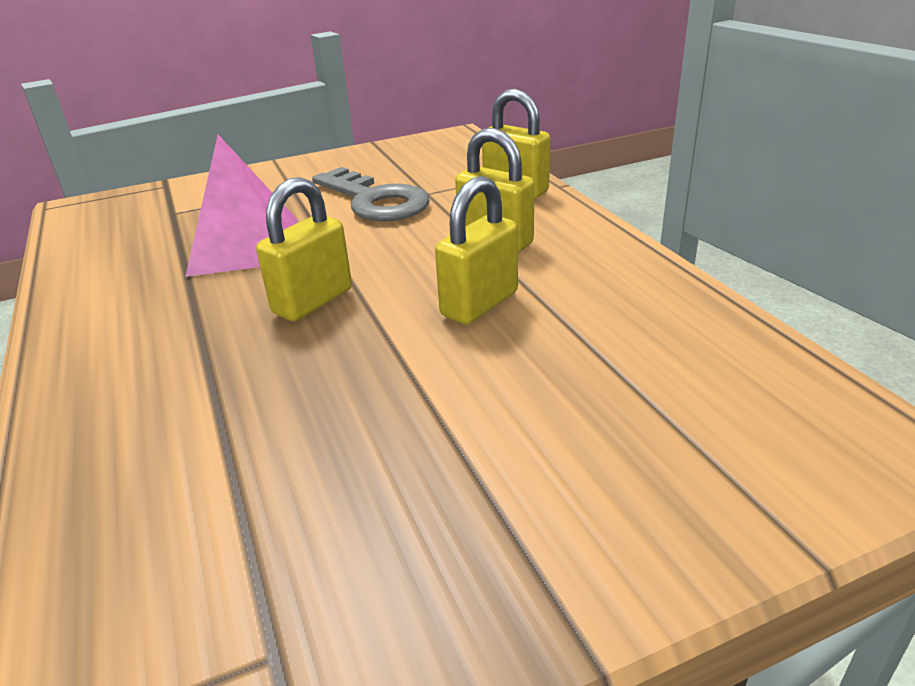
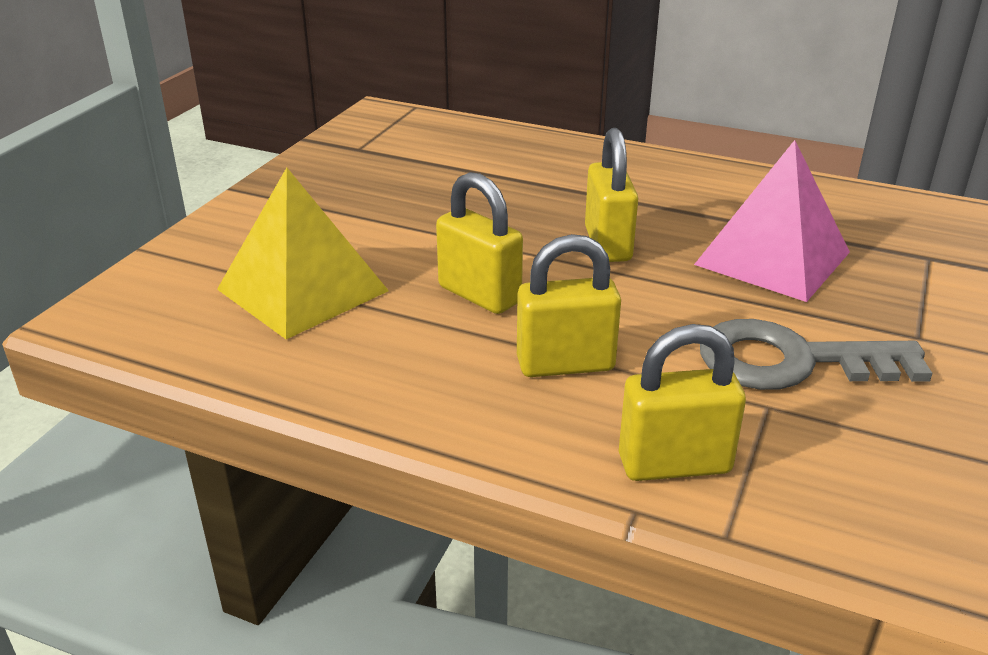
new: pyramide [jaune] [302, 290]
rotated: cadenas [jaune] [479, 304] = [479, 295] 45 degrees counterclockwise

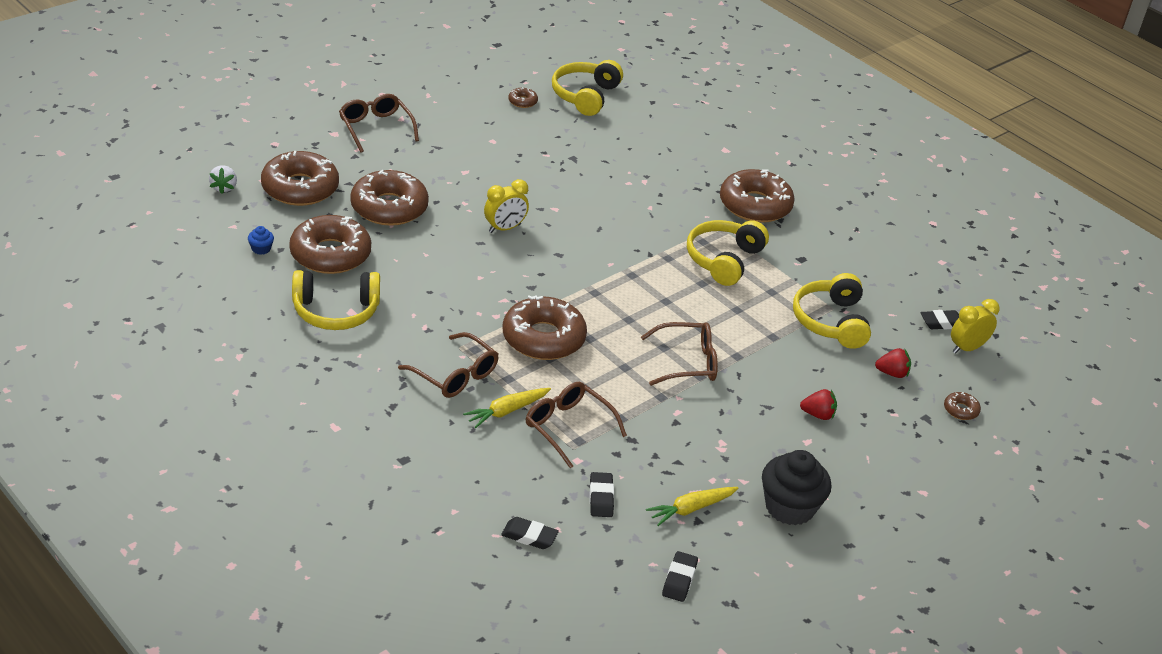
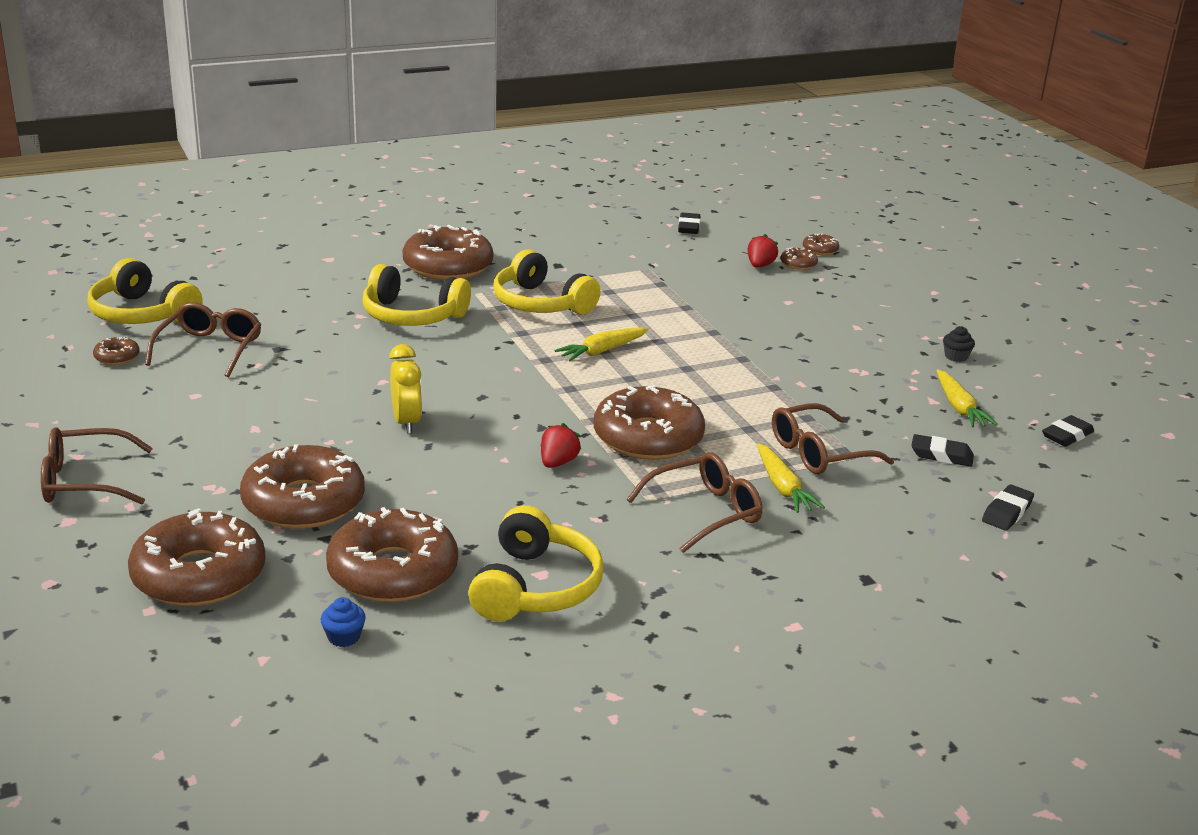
gone: fraise [blanc] [224, 187]; réveil [jaune] [967, 348]
new: carotte [jaune] [602, 351]; beignet [marron] [798, 264]
shifted: lunettes [marron] [687, 362] to [210, 349]; casque audio [jaune] [831, 321] to [412, 315]; fraise [rouge] [818, 415] to [558, 462]
rotated: gomme [noir] [679, 579] = [1067, 436] 75 degrees counterclockwise
scaled: muffin [noir] [789, 507] = [956, 357] x0.43

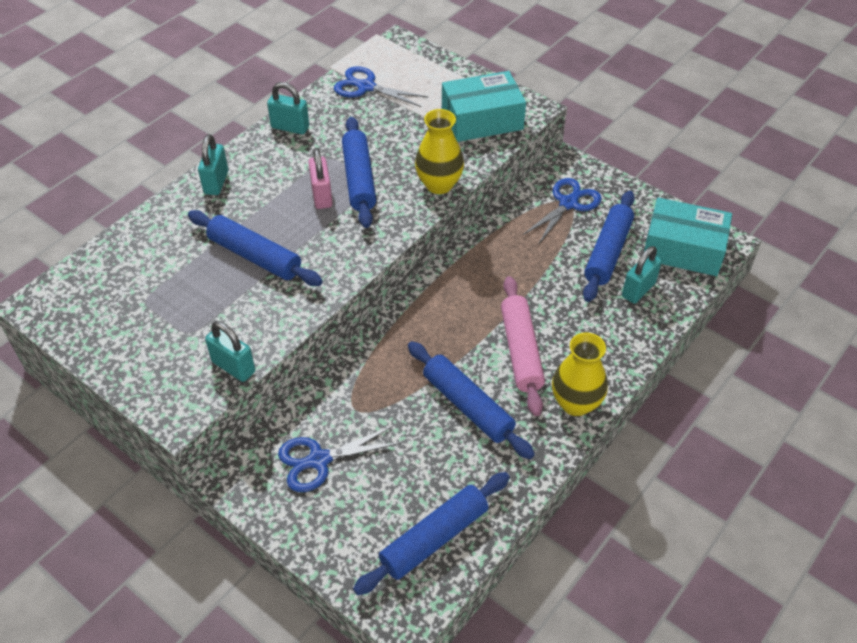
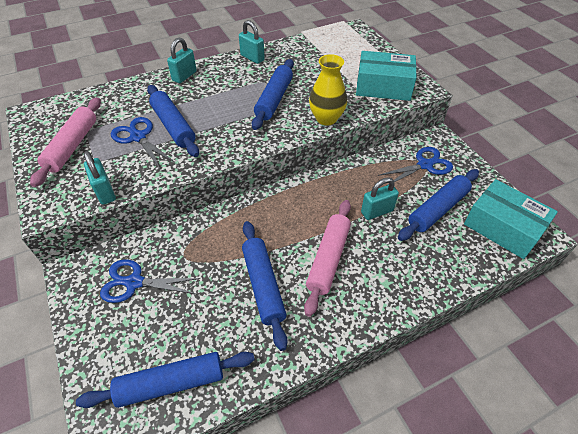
gone: cadenas [rose] [322, 196]; vase [jaune] [575, 403]
new: rouleau à pâtisserie [rose] [73, 146]
shifted: ciseaux [bleu] [366, 87] to [138, 137]; cadenas [turquoise] [638, 290] to [377, 211]

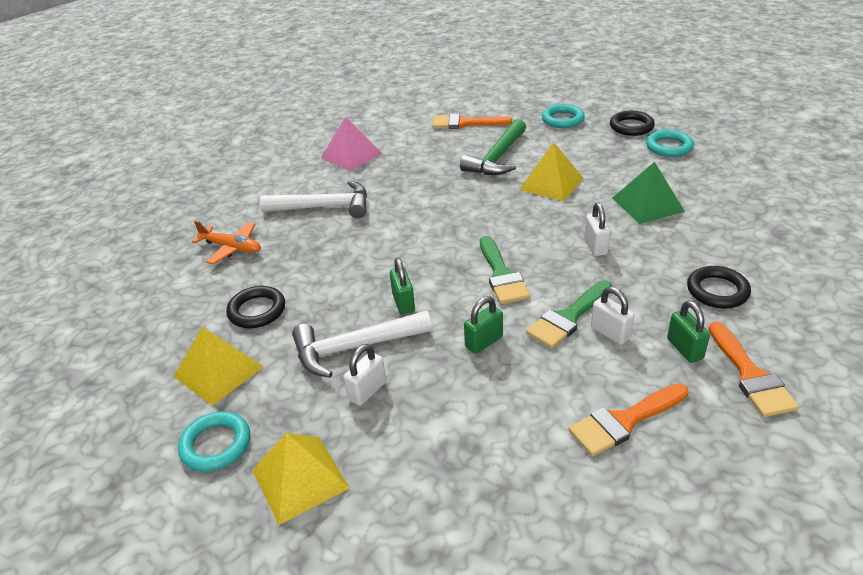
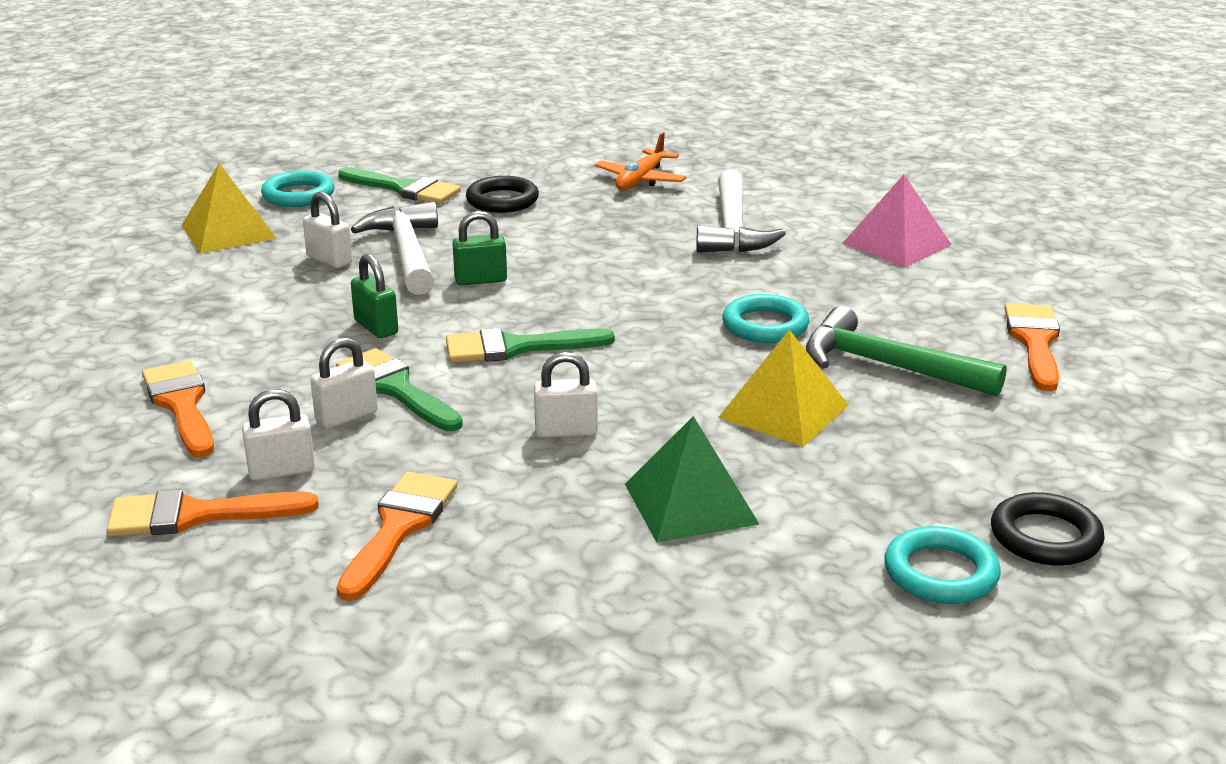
shifted: anneau [turquoise] [562, 119] to [765, 325]
swapped: pyramide [jaune] [218, 371] to pinceau [vert] [405, 189]; anneau [noir] [717, 291] to pinceau [orange] [399, 528]
repainted: cadenas [vert] [685, 349] to cadenas [blanc] [281, 471]

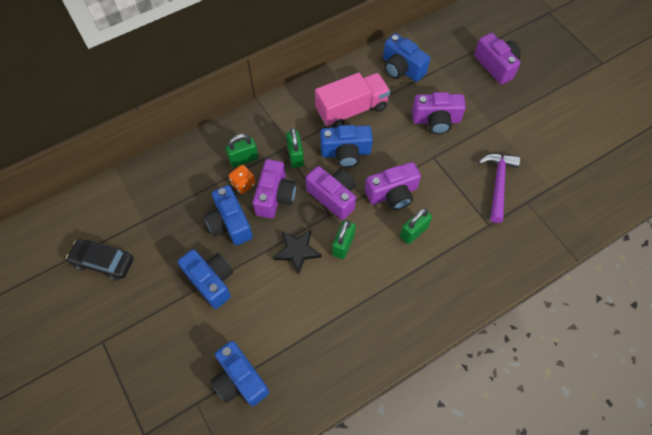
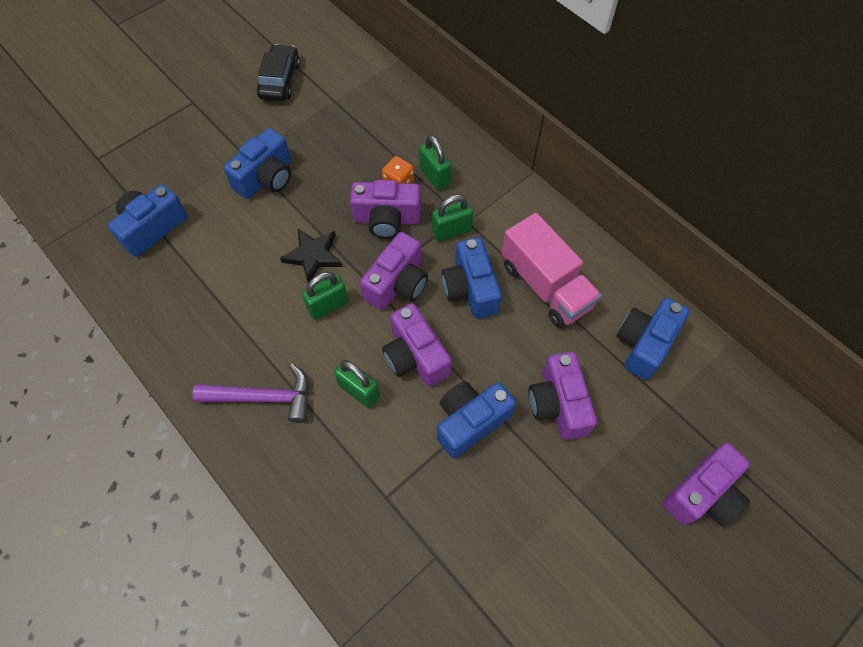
shifted: appareil photo [bleu] [230, 223] to [470, 421]; marteau [violet] [498, 184] to [263, 397]
rotated: cadenas [vert] [343, 245] = [328, 305] 45 degrees counterclockwise

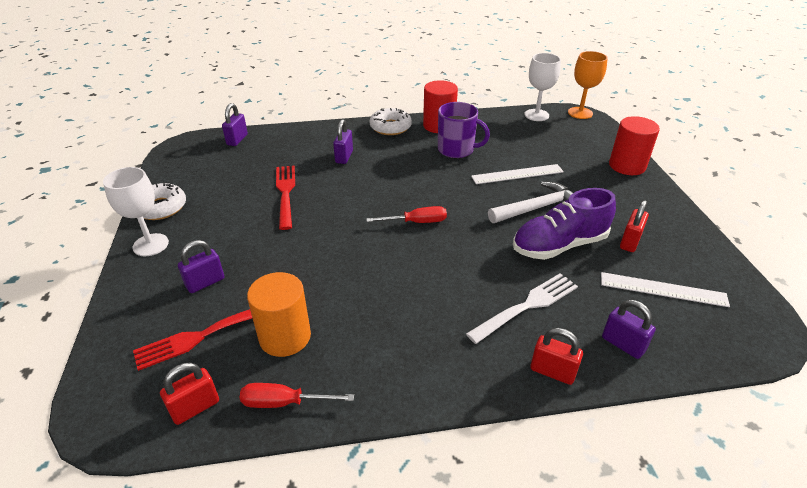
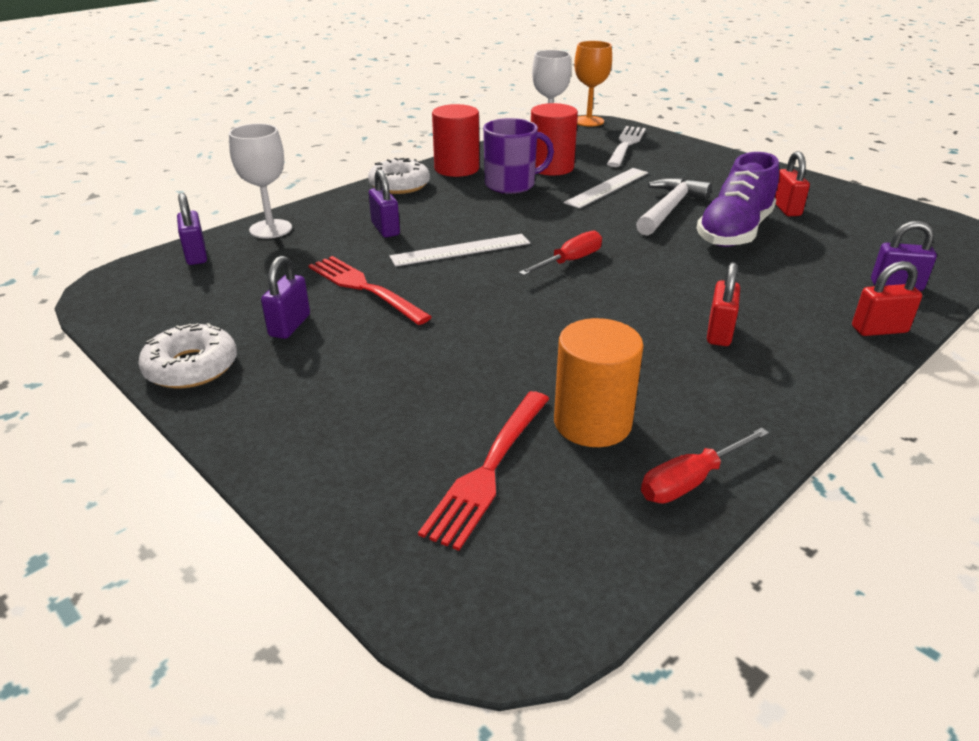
shifted: verre à pied [blanc] [150, 245] to [270, 229]; cadenas [rouge] [195, 407] to [719, 333]; cadenas [violet] [205, 282] to [290, 325]; fourchette [blanc] [526, 306] to [626, 145]; règle [blanc] [663, 289] to [460, 250]; cylindre [rouge] [627, 166] to [551, 167]

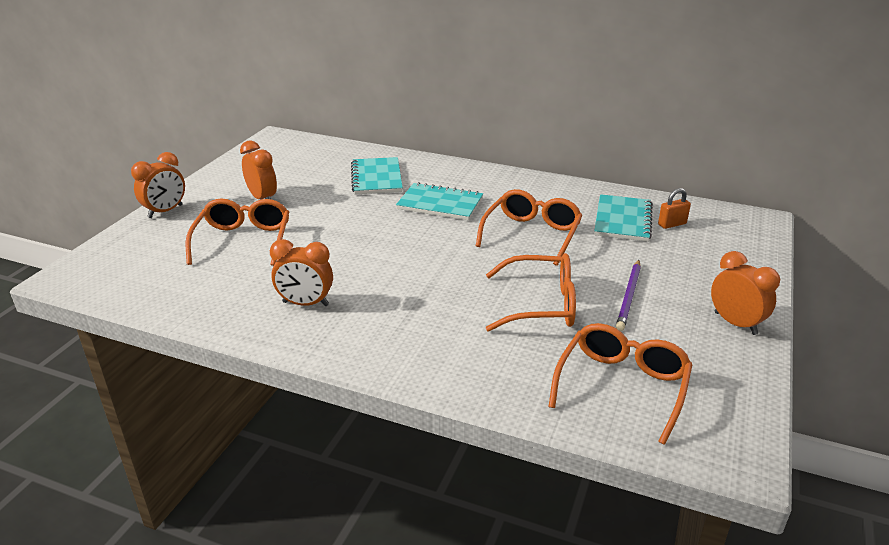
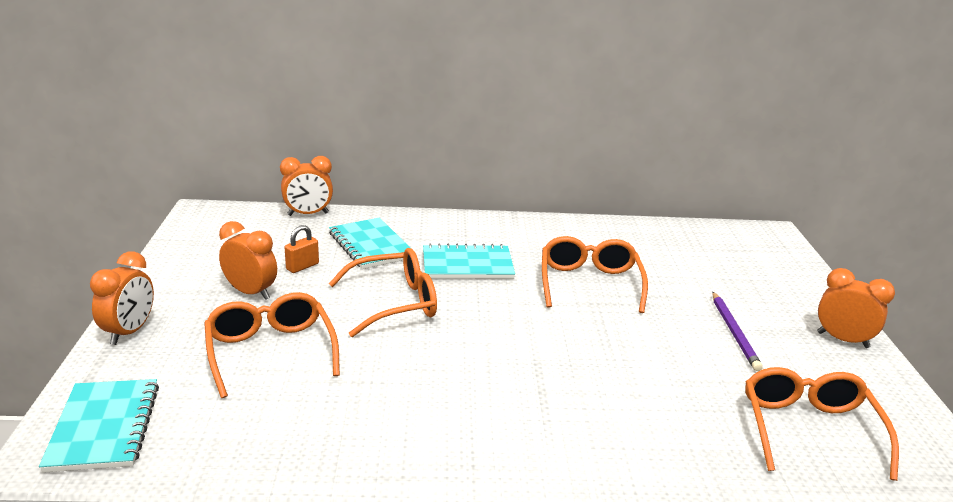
shifted: réveil [orange] [305, 304] to [308, 214]; lunettes [orange] [540, 305] to [394, 303]; carnet [turquoise] [622, 220] to [104, 427]; cadenas [orange] [672, 224] to [302, 266]

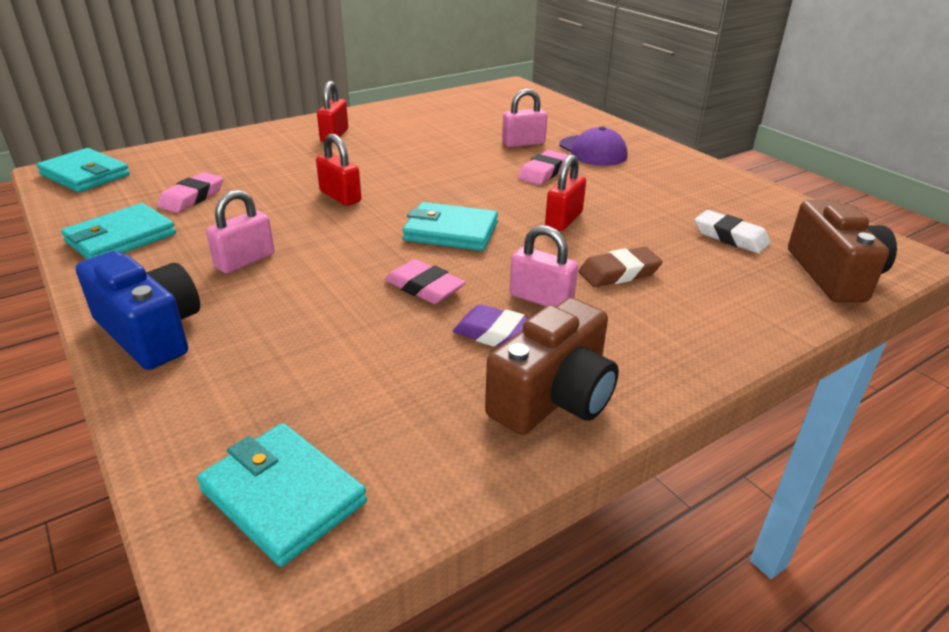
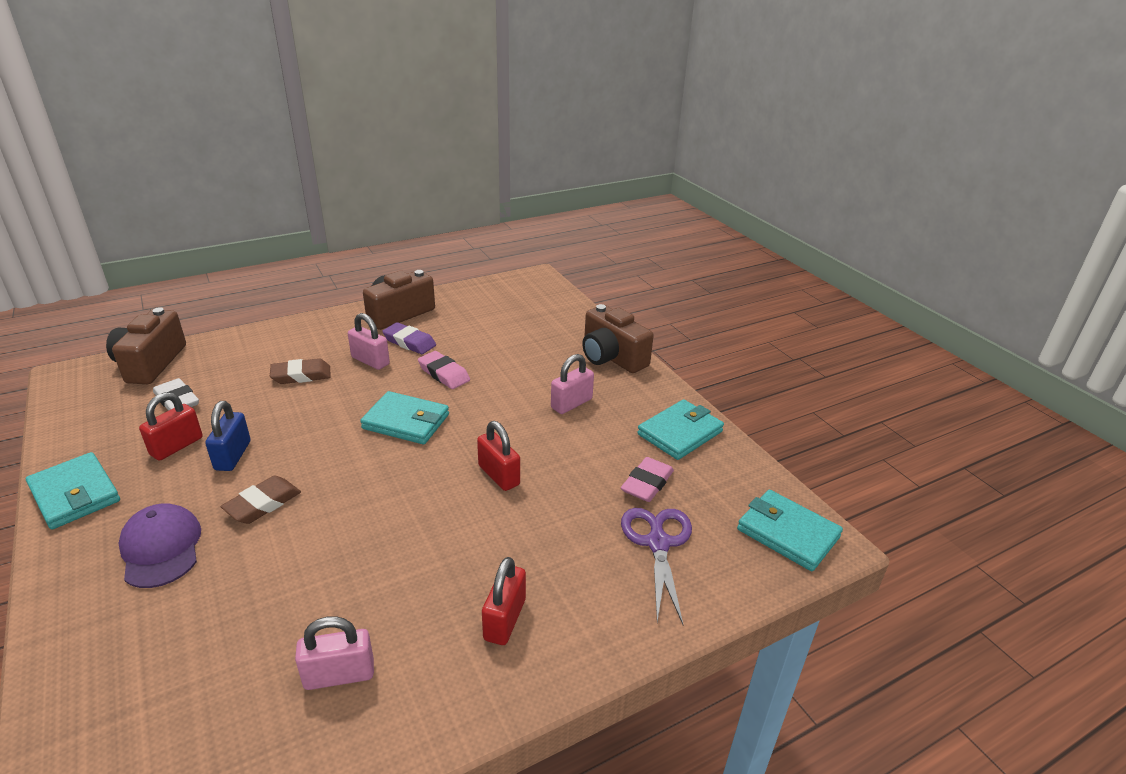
new: cadenas [bleu] [233, 456]; ciseaux [violet] [658, 543]
shifted: portefeuille [turquoise] [283, 496] to [75, 494]; cadenas [rose] [523, 143] to [339, 675]; cadenas [rouge] [564, 220] to [176, 446]
repainted: appareil photo [bleu] [151, 332] to appareil photo [marron] [611, 357]; gomme [rose] [543, 172] to gomme [marron] [263, 504]

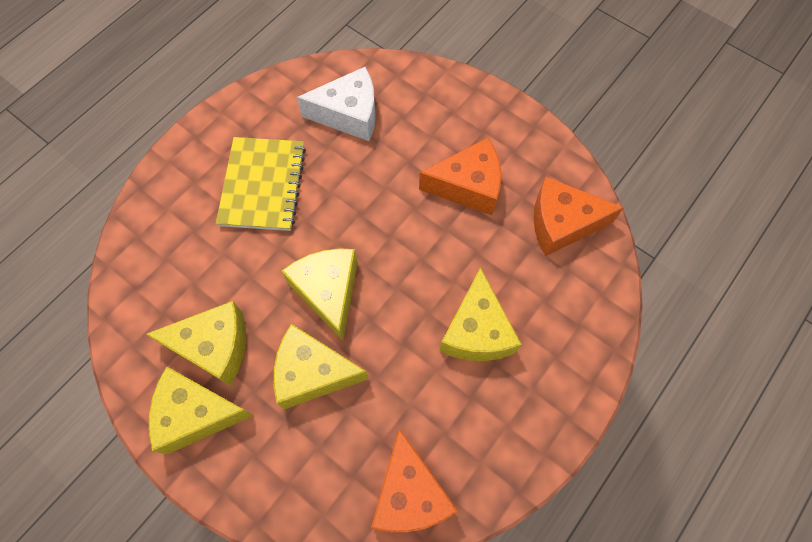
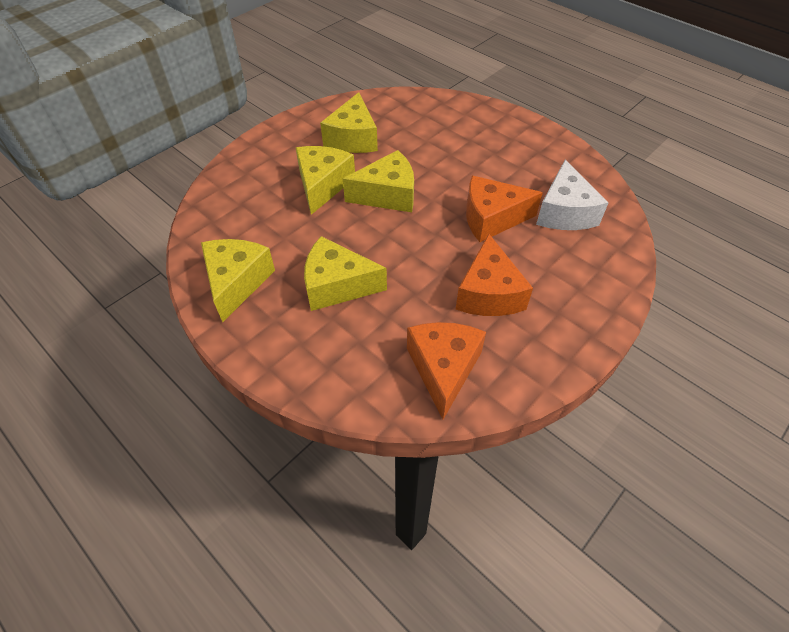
gone: carnet [jaune] [263, 185]
shifted: fromage [jaune] [196, 414] to [237, 282]; fromage [orange] [409, 493] to [491, 218]

